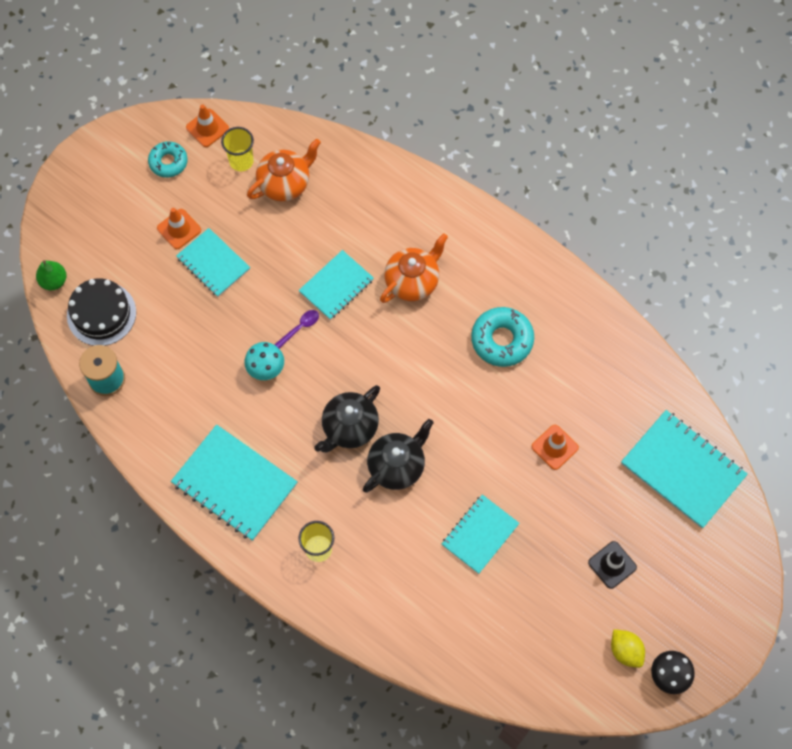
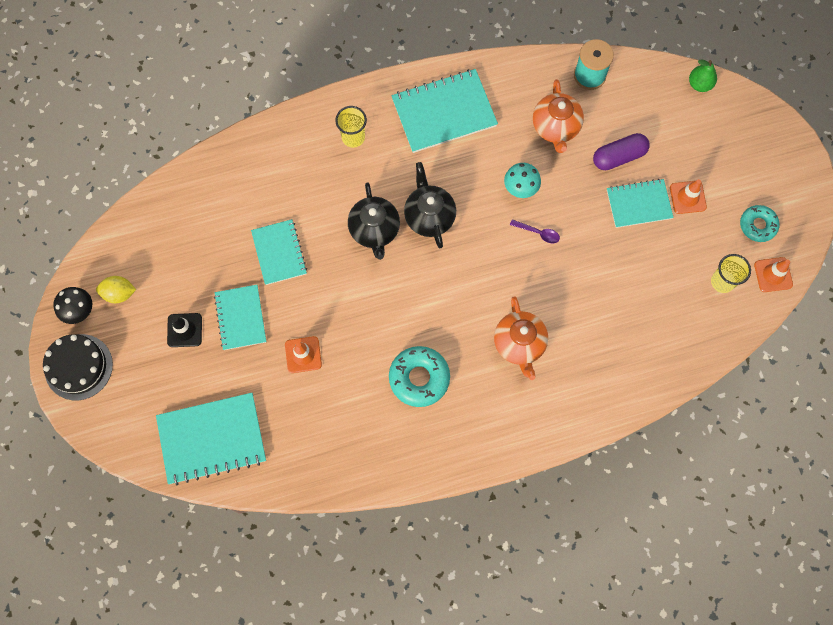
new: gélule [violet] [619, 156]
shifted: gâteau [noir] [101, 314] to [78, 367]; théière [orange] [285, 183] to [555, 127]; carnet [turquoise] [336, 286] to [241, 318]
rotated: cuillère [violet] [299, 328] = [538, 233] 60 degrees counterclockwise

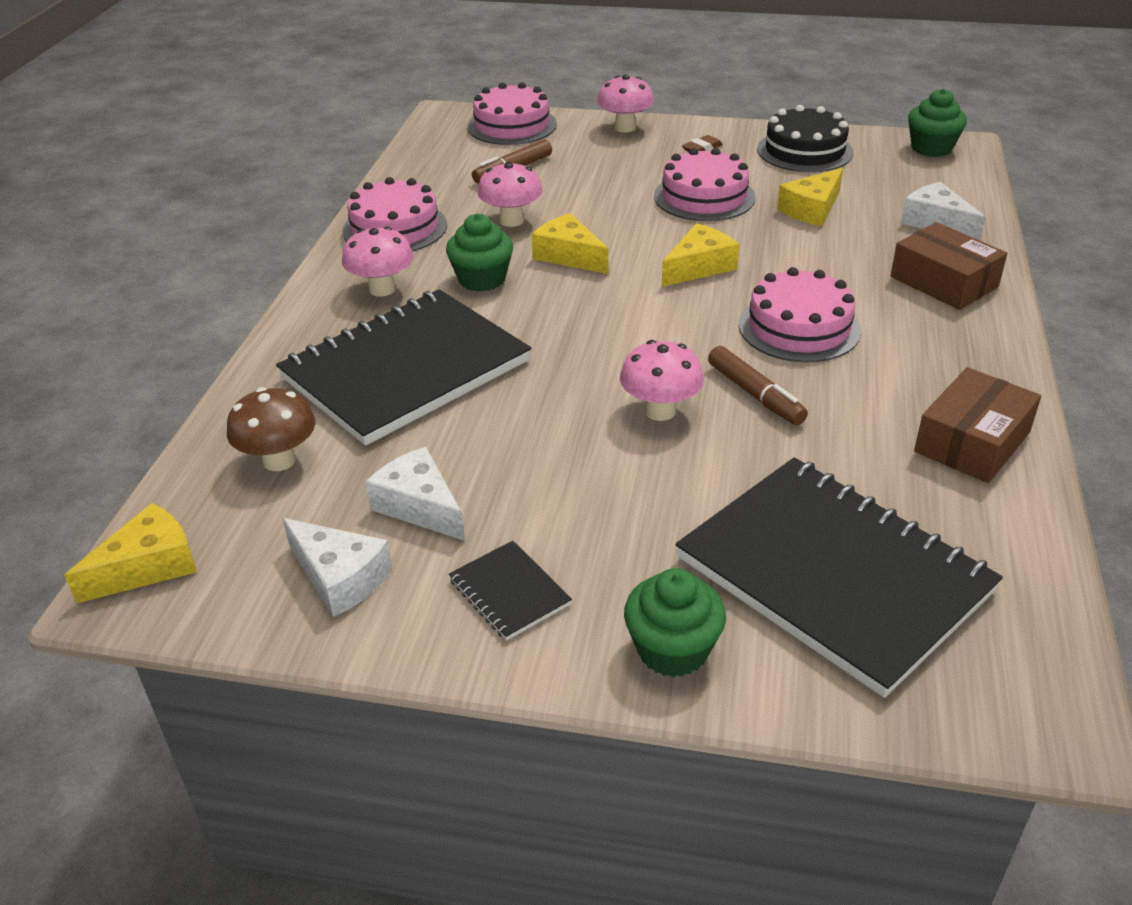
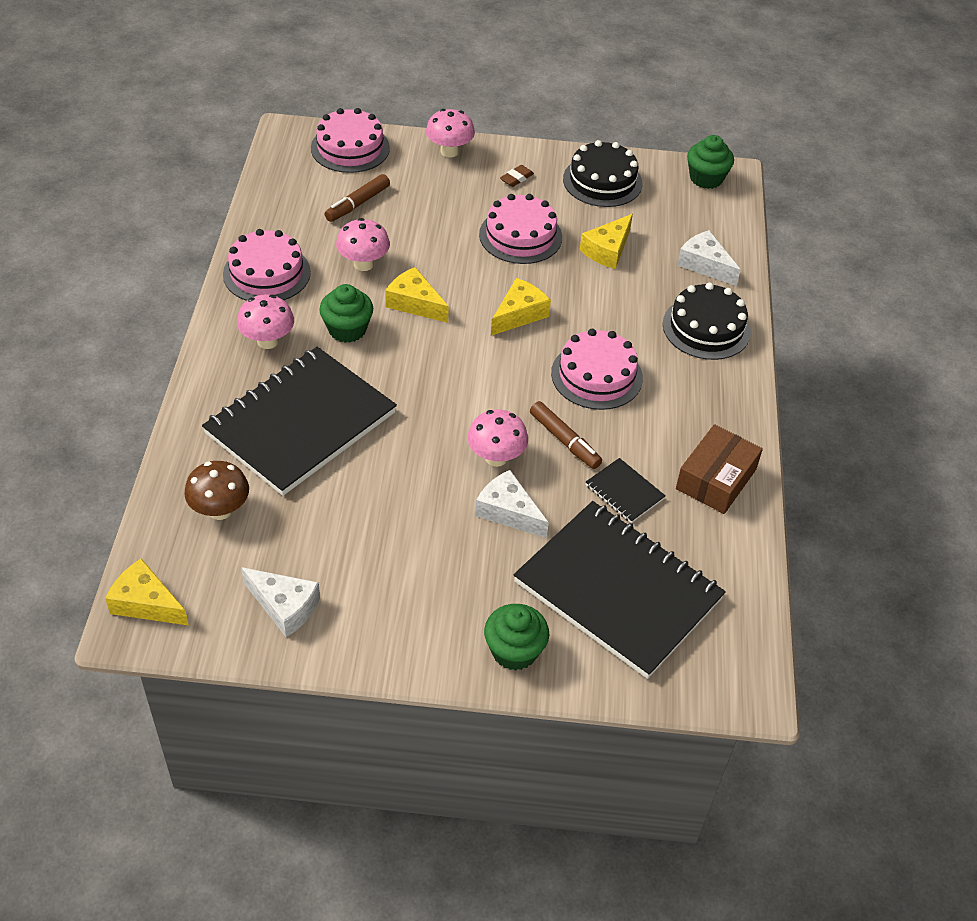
shifted: fromage [blanc] [419, 506] to [508, 512]; carnet [noir] [509, 592] to [624, 492]
swapped: boîte [marron] [944, 282] to gâteau [noir] [706, 328]
rotated: fromage [jaune] [148, 566] = [146, 603] 105 degrees counterclockwise

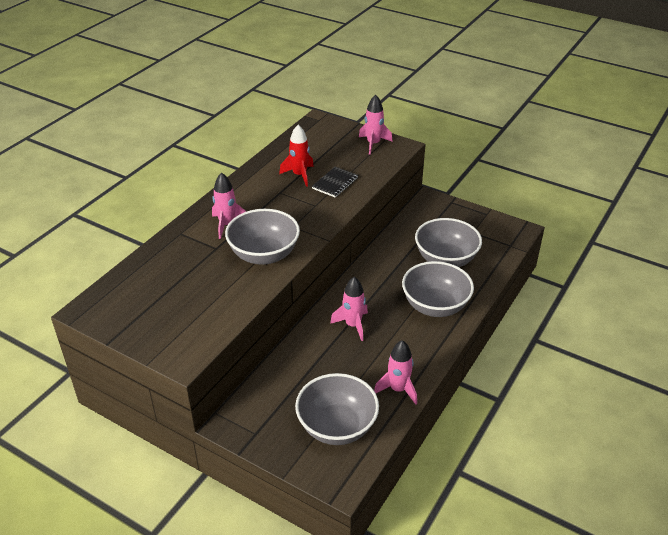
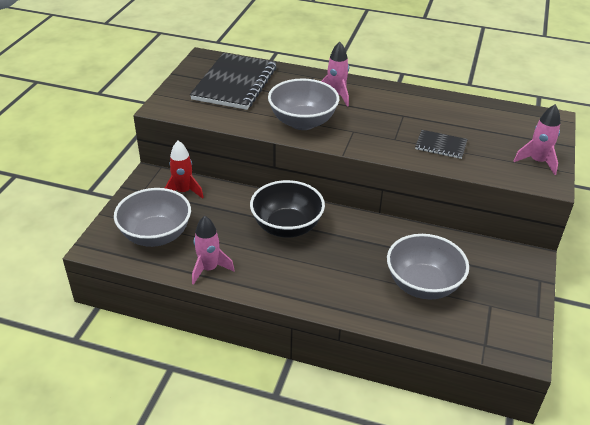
gone: bol [gris] [435, 306]
new: carnet [noir] [235, 83]
shifted: fusée [rouge] [299, 175] to [183, 192]
swapped: fusée [rose] [353, 325] to bol [noir] [287, 227]

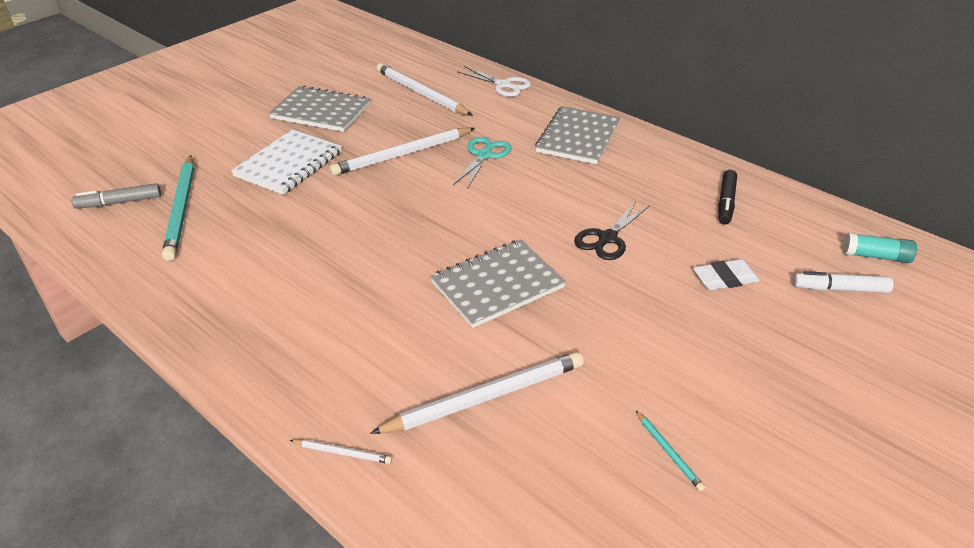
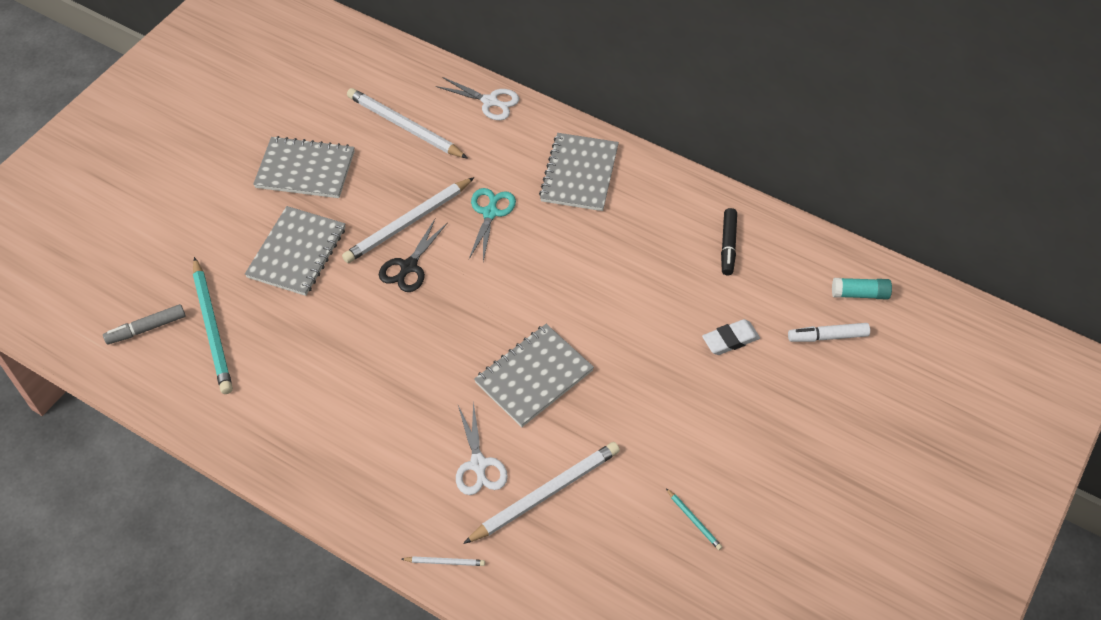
new: ciseaux [blanc] [478, 464]
shifted: ciseaux [noir] [607, 238] to [409, 266]
repainted: carnet [blanc] [288, 164] to carnet [gris] [297, 253]

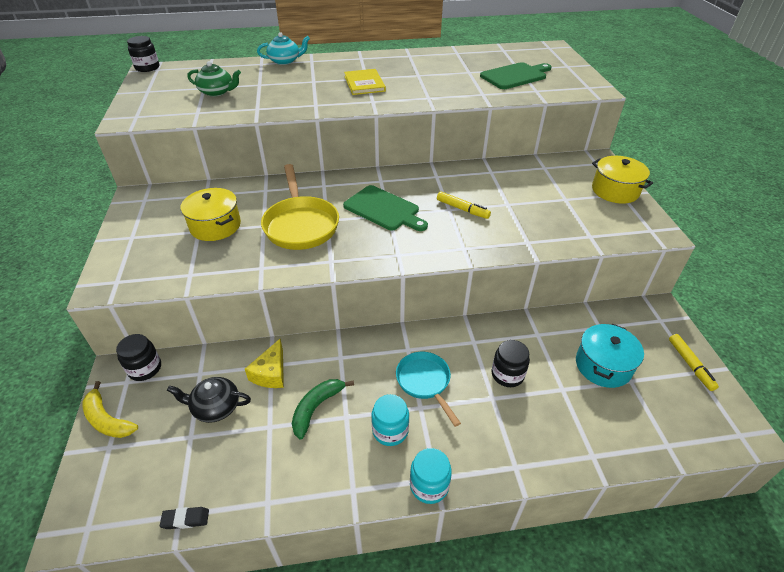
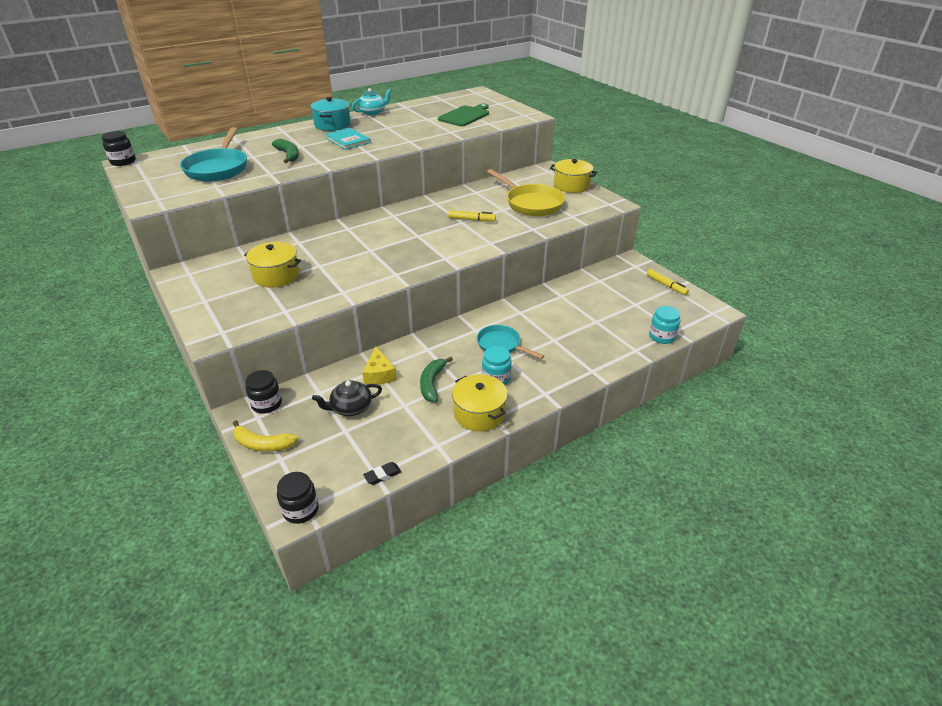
gone: planche à découper [vert] [384, 209]
new: banane [vert] [288, 155]; marmite [jaune] [479, 413]
shifted: théière [turquoise] [285, 61] to [372, 112]; poêle [jaune] [300, 224] to [531, 203]; bocal [turquoise] [429, 485] to [662, 336]; bocal [noir] [507, 374] to [301, 510]; marmite [turquoise] [603, 365] to [332, 125]
swapped: théière [vert] [217, 92] to poêle [turquoise] [218, 168]
repainted: livre [jaune] [364, 84] to livre [turquoise] [347, 140]

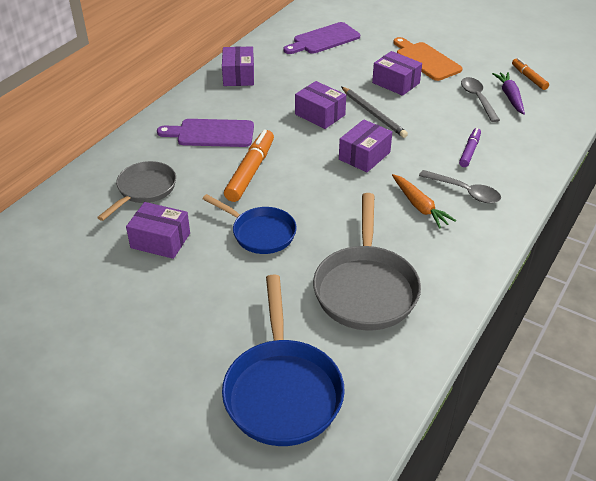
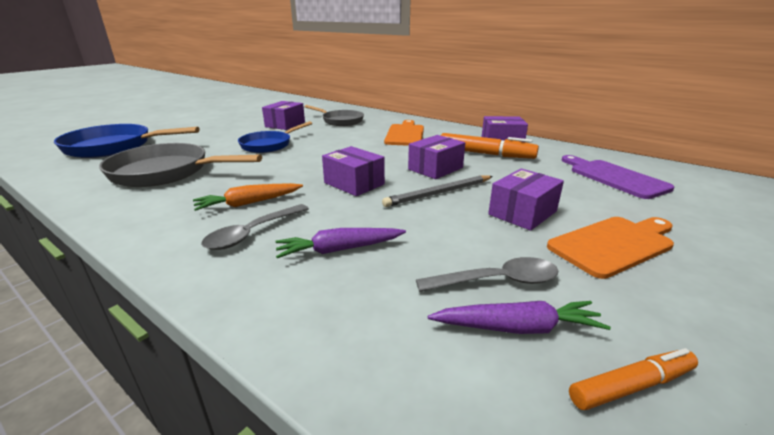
shifted: feutre [orange] [250, 171] to [485, 154]
swapped: feutre [violet] [469, 151] to carotte [violet] [339, 249]
repainted: planche à découper [violet] [211, 134] to planche à découper [orange] [405, 134]

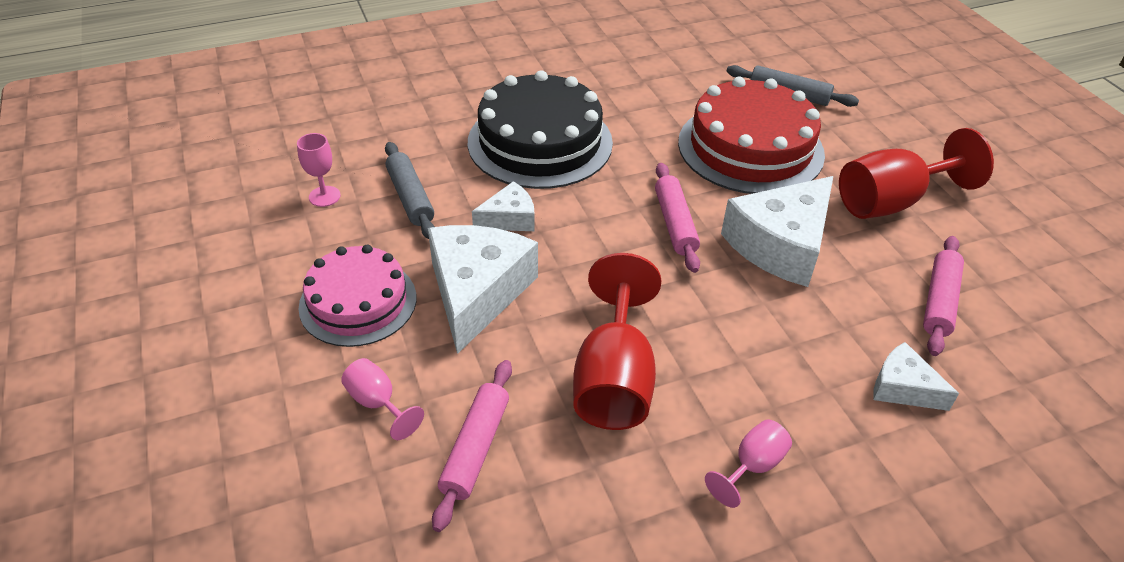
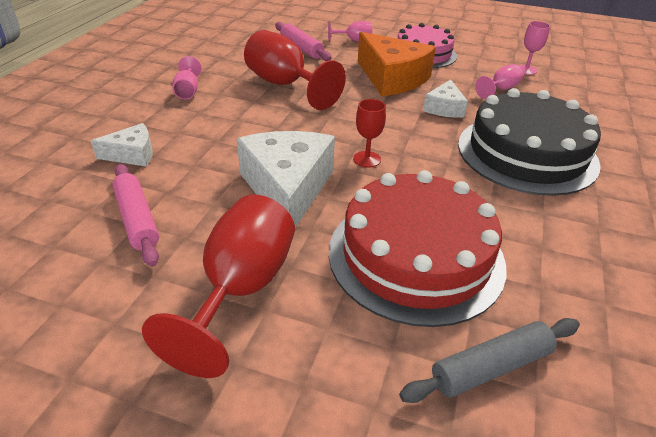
swapped: rouleau à pâtisserie [gris] [410, 197] to verre à pied [rose] [500, 89]; rouleau à pâtisserie [rose] [675, 224] to verre à pied [rouge] [367, 159]
repainted: fromage [blanc] [477, 292] to fromage [orange] [392, 78]

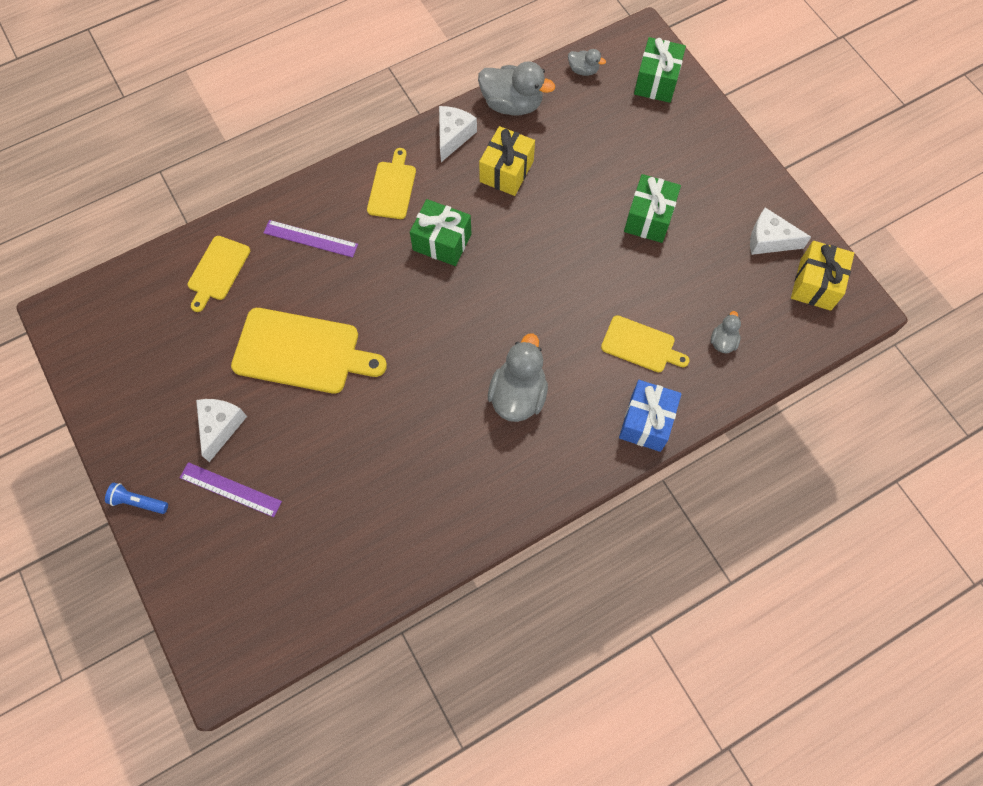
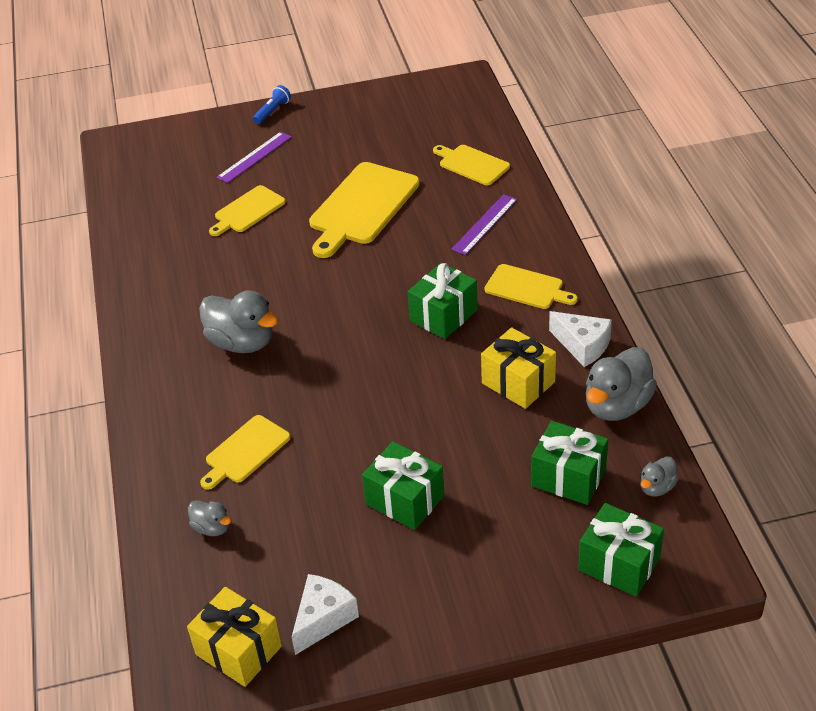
gone: fromage [blanc] [220, 427]; cadeau [bleu] [646, 422]
new: planche à découper [jaune] [248, 211]; cadeau [vert] [568, 477]

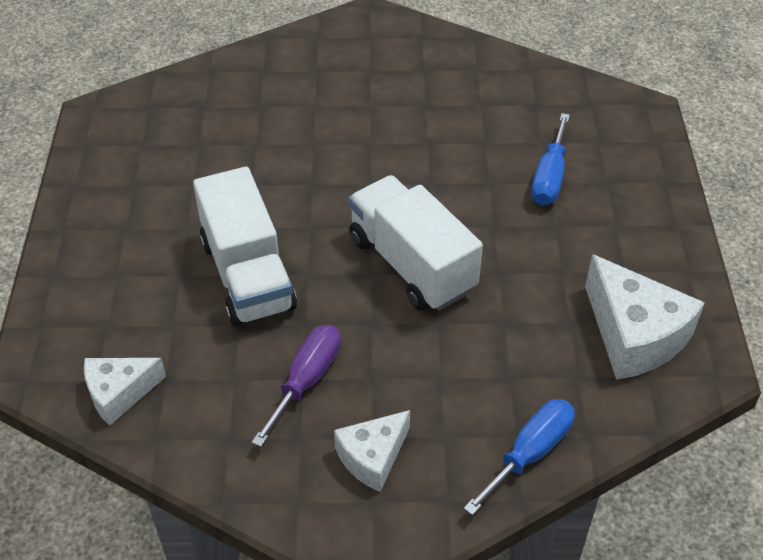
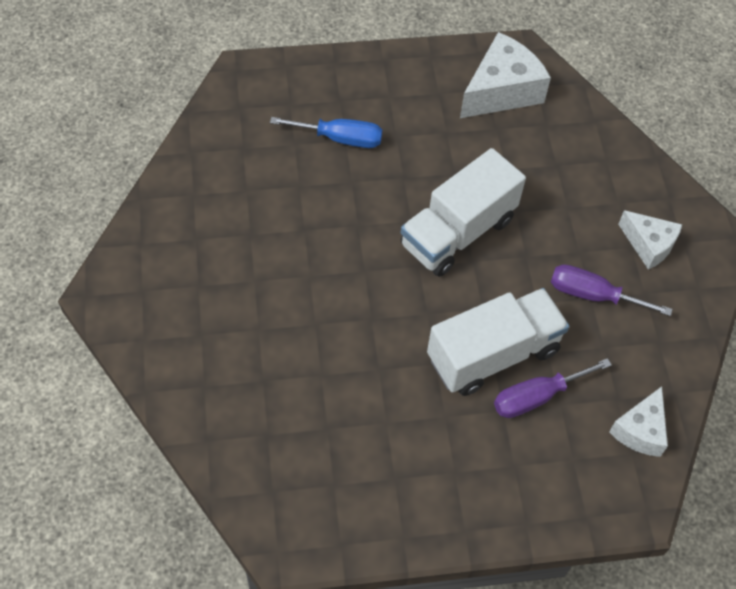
gone: tournevis [bleu] [530, 453]
new: tournevis [violet] [537, 397]
rotated: fromage [blanc] [119, 393] = [640, 430] 60 degrees clockwise

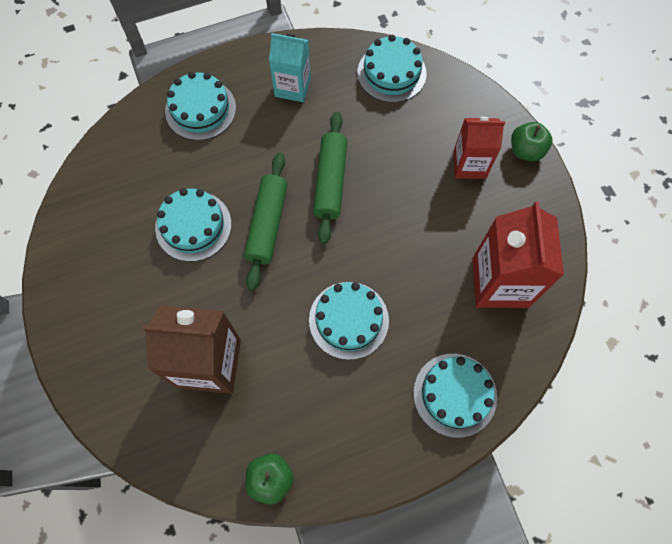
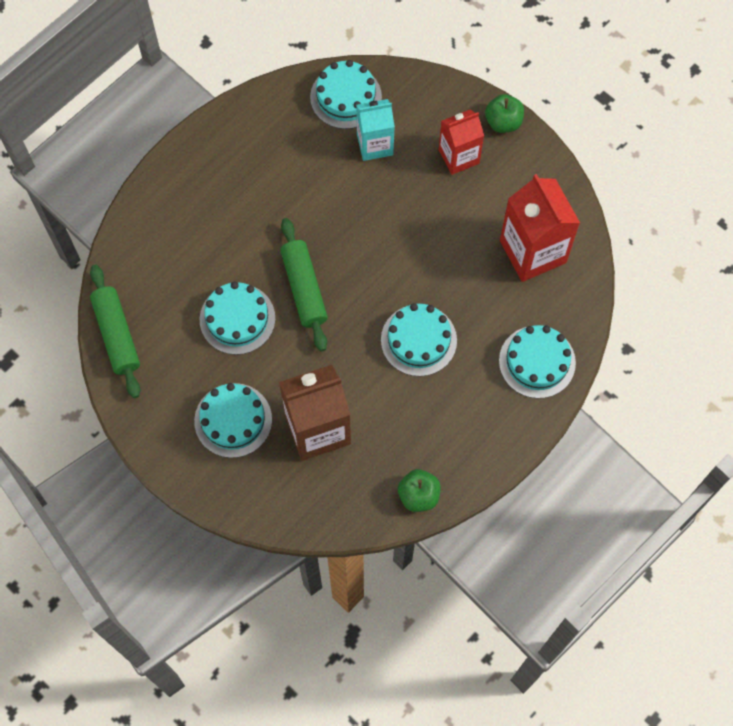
shifted: gâteau [turquoise] [200, 109] to [233, 420]; brique de lait [turquoise] [292, 87] to [375, 144]; rouleau à pâtisserie [vert] [330, 182] to [117, 335]

